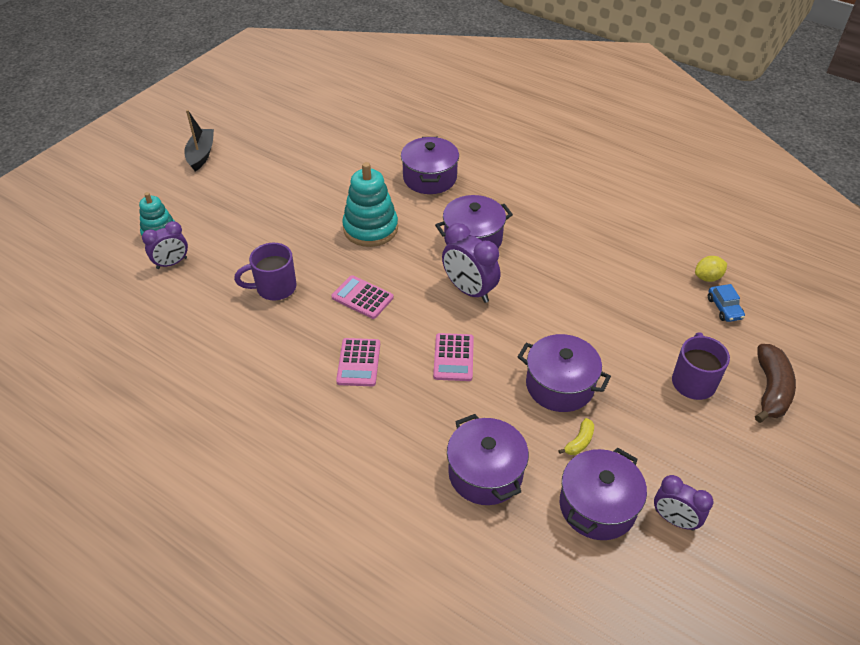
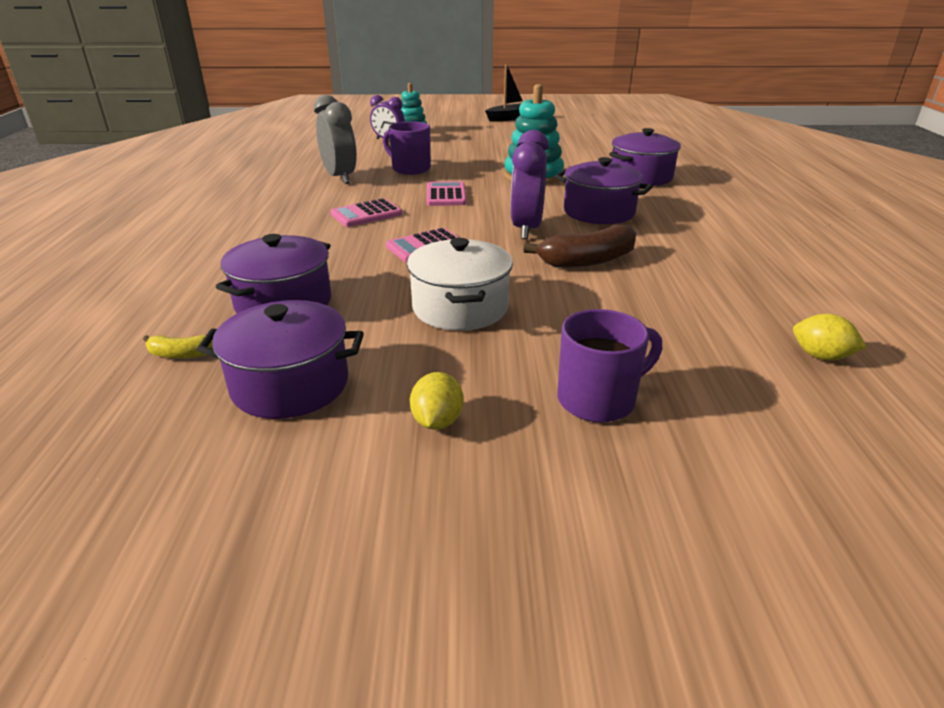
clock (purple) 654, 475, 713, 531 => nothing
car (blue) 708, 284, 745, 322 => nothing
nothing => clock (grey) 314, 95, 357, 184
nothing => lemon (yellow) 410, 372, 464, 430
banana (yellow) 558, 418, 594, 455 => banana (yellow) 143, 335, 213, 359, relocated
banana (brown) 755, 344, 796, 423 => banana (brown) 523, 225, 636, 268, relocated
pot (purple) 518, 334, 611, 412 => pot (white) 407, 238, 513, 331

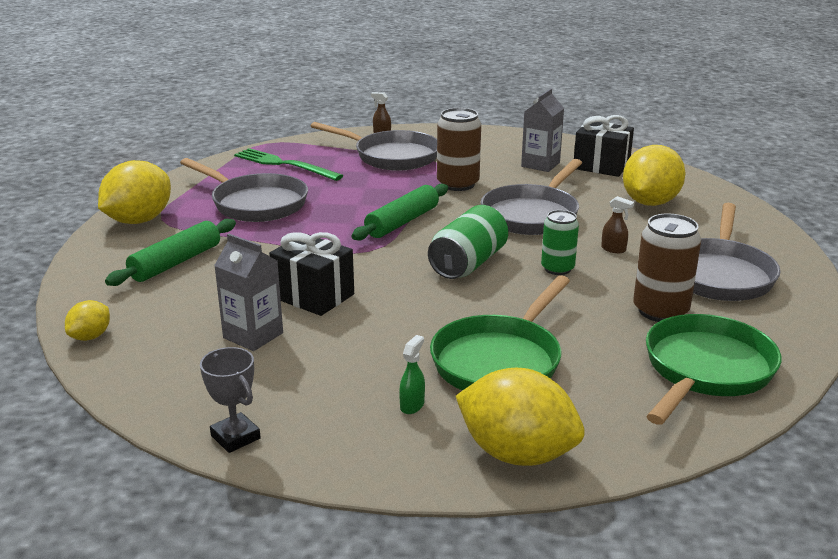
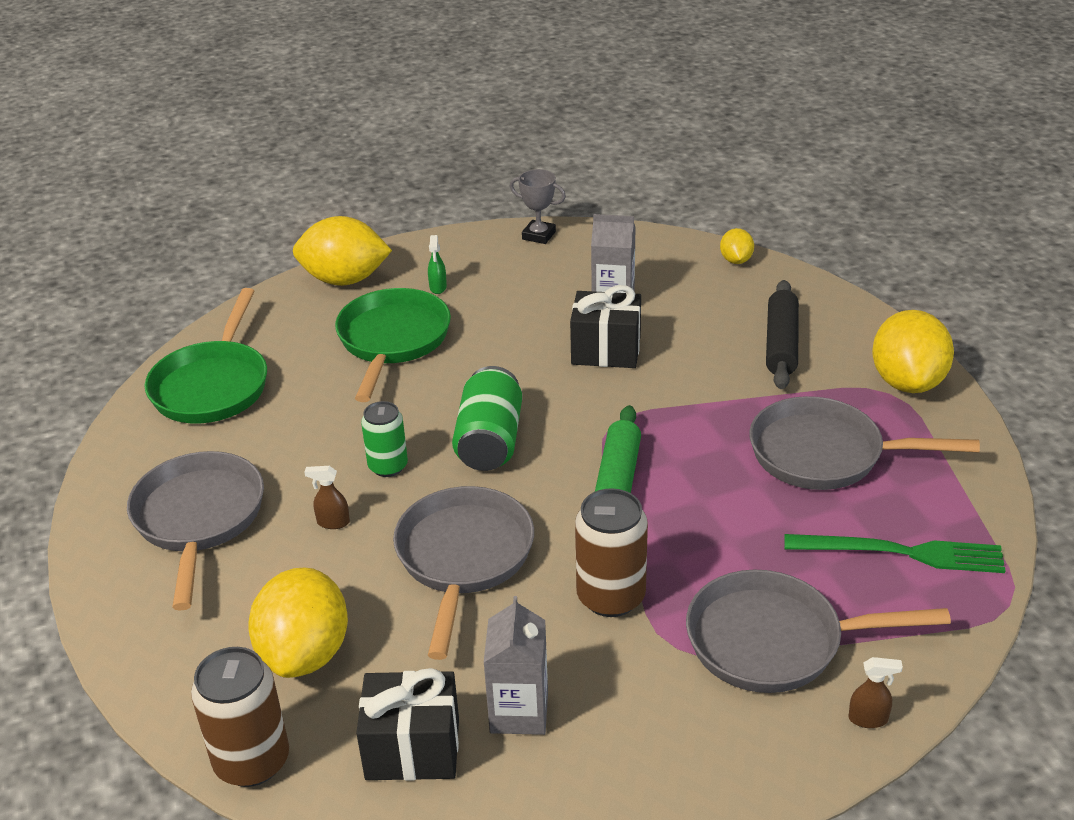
can (brown) 633, 214, 701, 322 => can (brown) 191, 647, 289, 787, relocated
rolling pin (green) 105, 219, 236, 286 => rolling pin (black) 766, 280, 799, 389

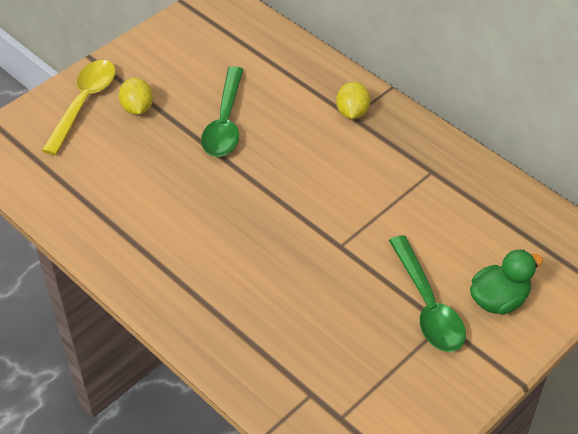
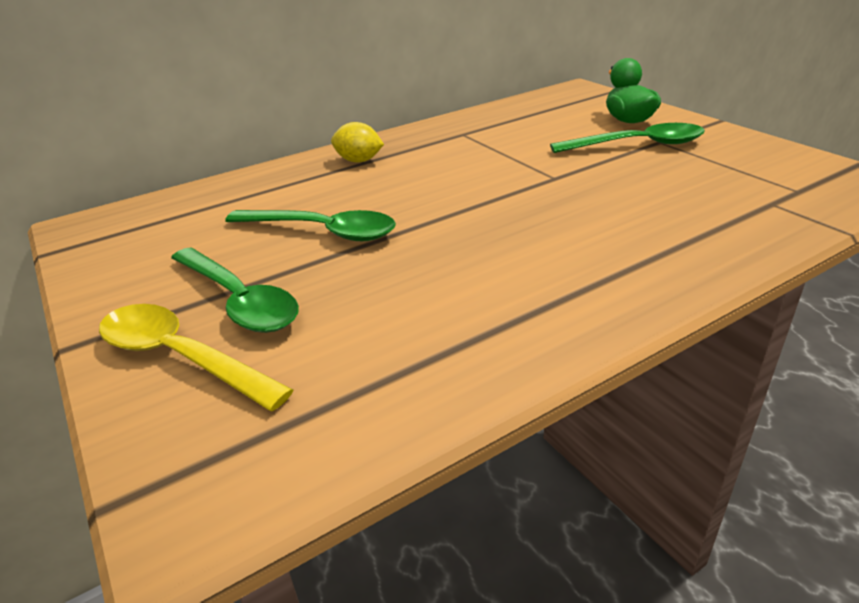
lemon (yellow) 119, 78, 153, 115 => spoon (green) 171, 247, 299, 333

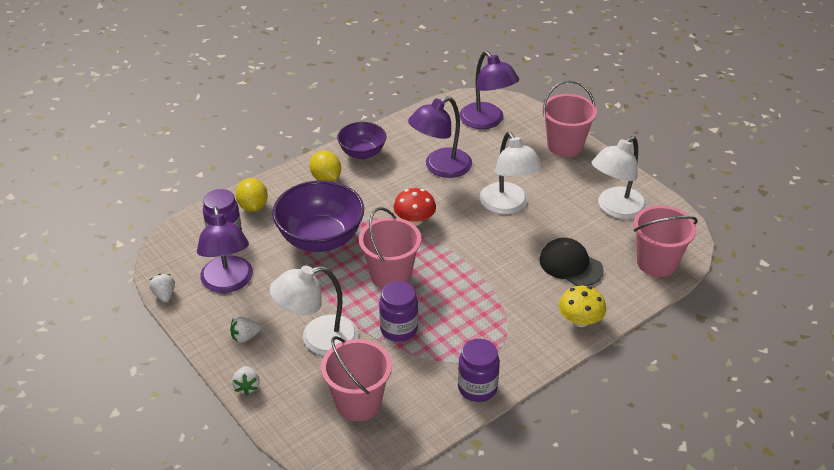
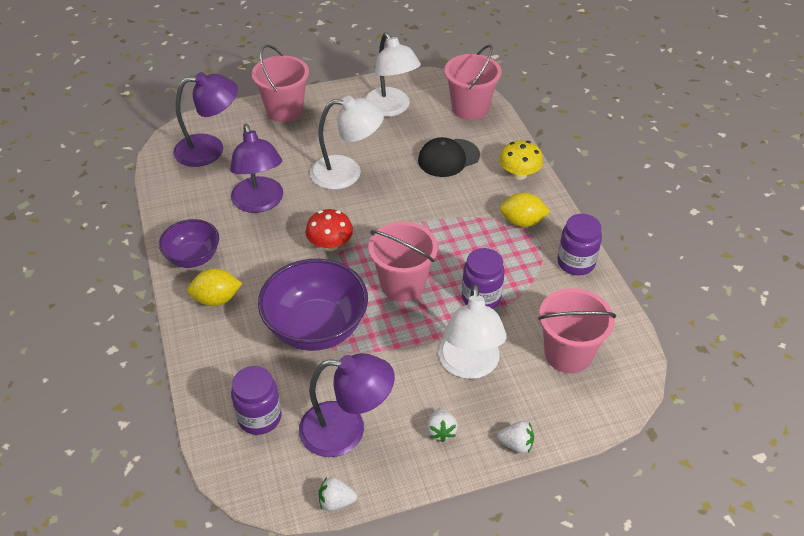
lemon (yellow) 236, 178, 268, 212 => lemon (yellow) 500, 192, 550, 227, relocated

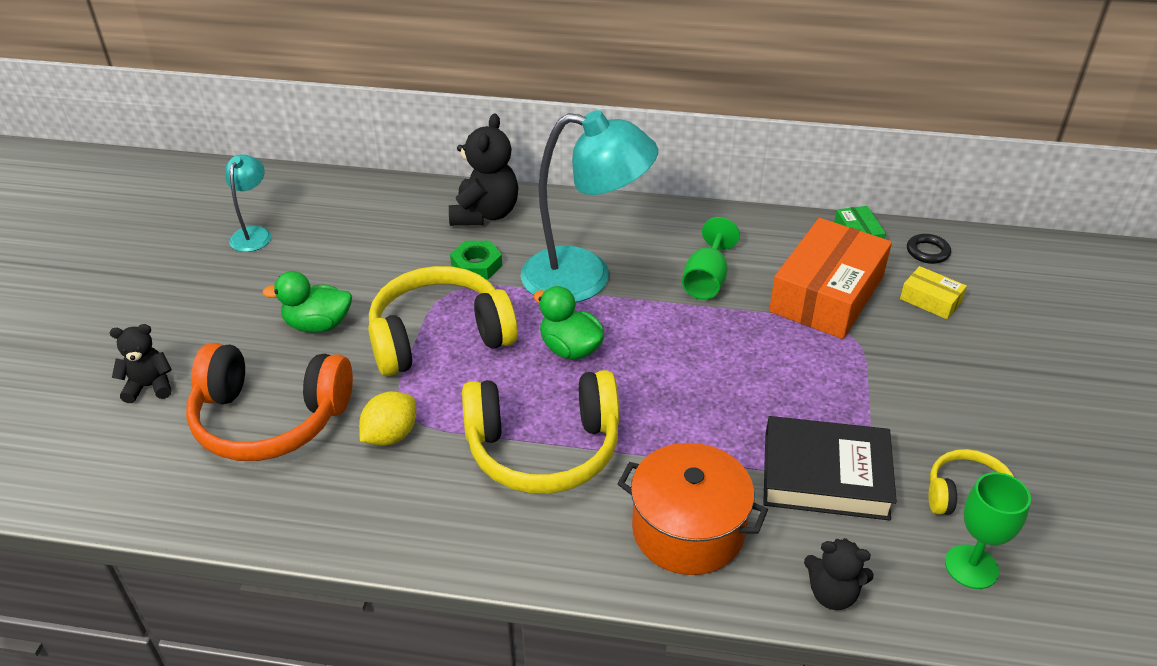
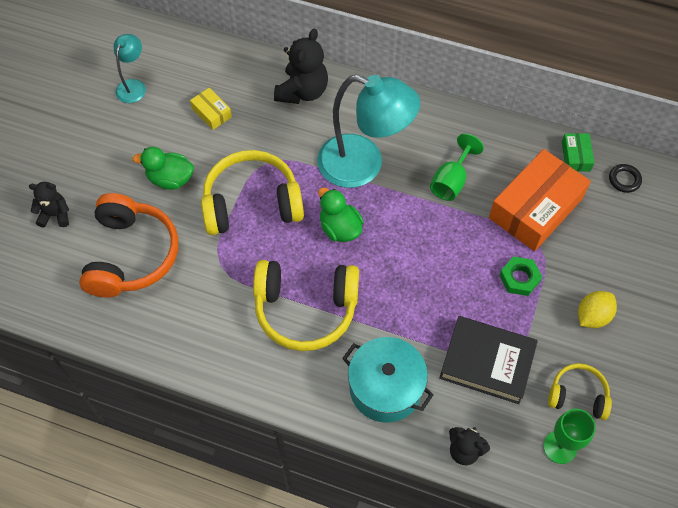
lemon (yellow) 359, 391, 416, 446 => lemon (yellow) 578, 291, 617, 328, relocated
nut (green) 450, 241, 502, 280 => nut (green) 500, 256, 542, 296, relocated
box (yellow) 900, 266, 967, 319 => box (yellow) 190, 88, 232, 130, relocated
pot (orange) 617, 443, 768, 575 => pot (turquoise) 342, 337, 433, 423
headphones (orange) 186, 343, 353, 461 => headphones (orange) 79, 193, 178, 297, 105 degrees counterclockwise

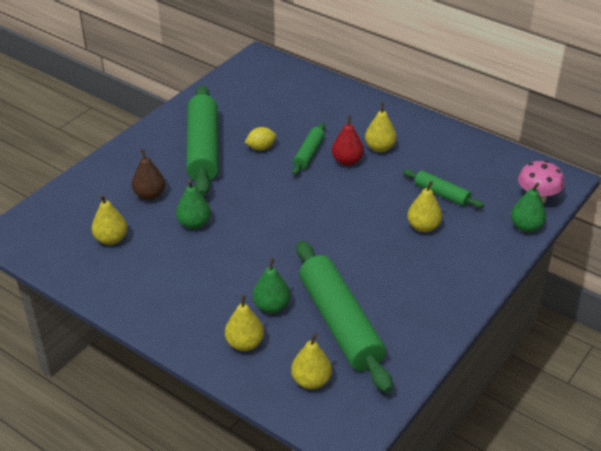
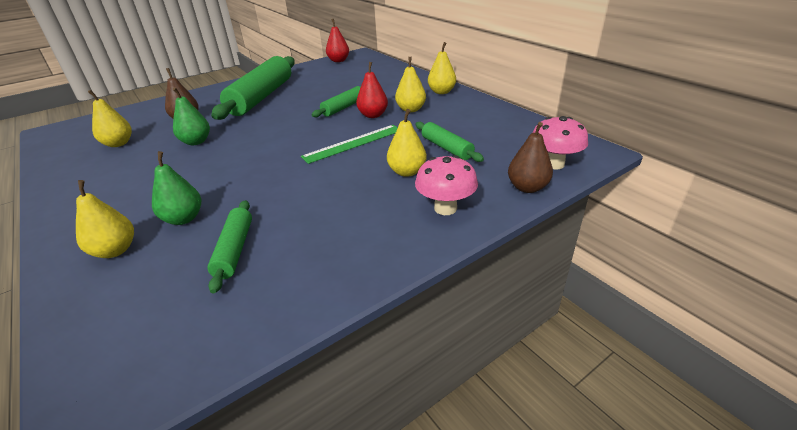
lemon (yellow) 244, 127, 276, 150 => nothing
nothing => ruler (green) 301, 125, 398, 164
nothing => pear (red) 326, 19, 349, 62
nothing => mushroom (pink) 415, 155, 478, 215
pear (yellow) 291, 333, 332, 389 => pear (yellow) 428, 42, 456, 94, relocated
pear (green) 511, 182, 546, 232 => pear (brown) 508, 122, 553, 193
rolling pin (green) 296, 241, 392, 393 => rolling pin (green) 207, 200, 252, 294, x0.50

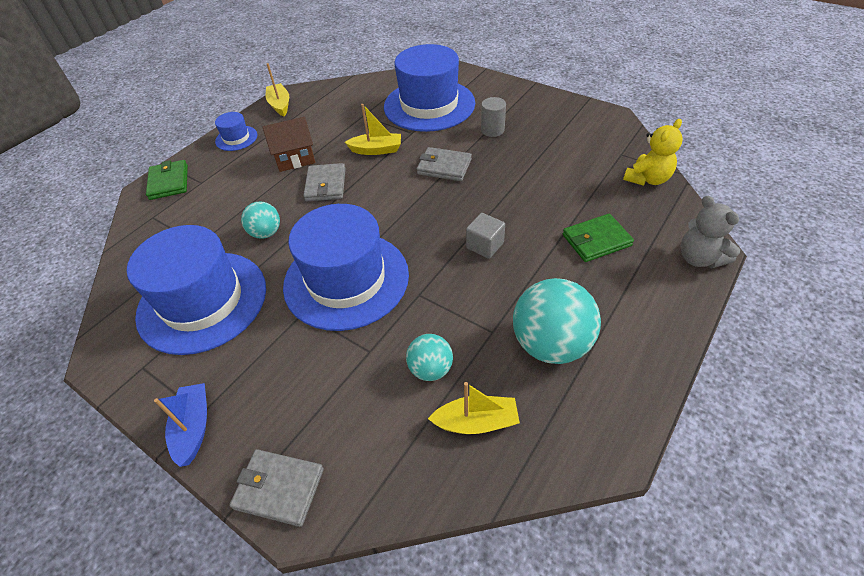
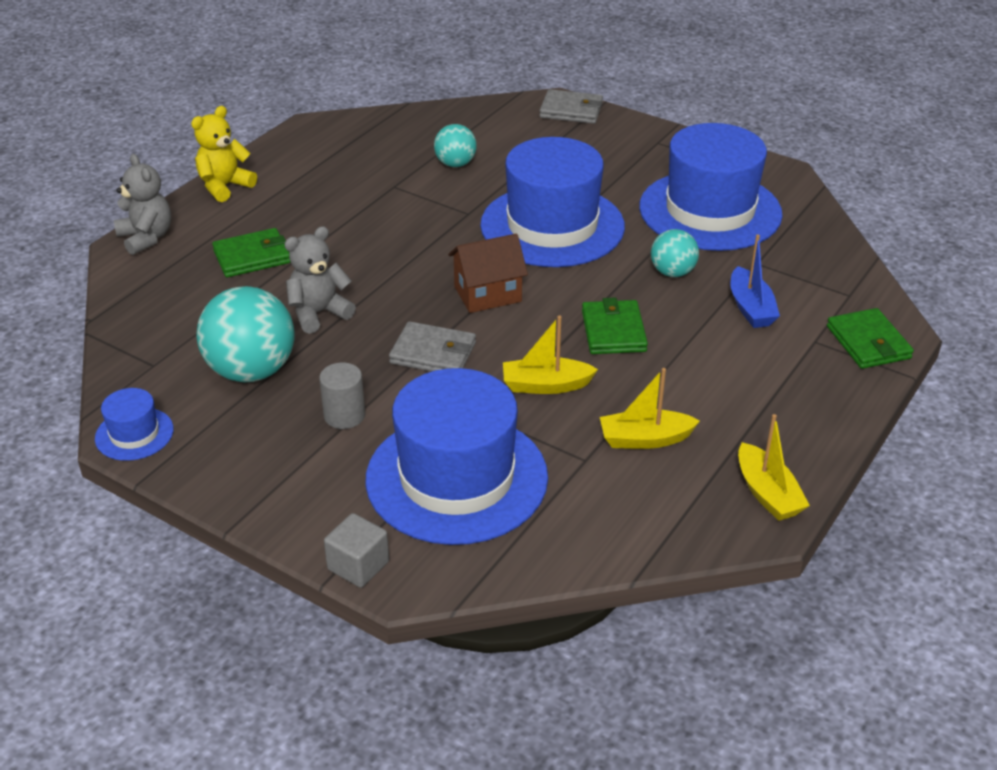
nothing => teddy bear (grey) 284, 226, 356, 334
boat (blue) 154, 383, 207, 467 => boat (blue) 730, 235, 780, 328, relocated
hat (blue) 215, 112, 257, 151 => hat (blue) 95, 388, 174, 461, relocated
house (brown) 263, 117, 315, 172 => house (brown) 448, 234, 528, 313, relocated
boat (yellow) 428, 382, 520, 434 => boat (yellow) 600, 368, 700, 449, relocated
cube (grey) 466, 213, 505, 259 => cube (grey) 324, 513, 389, 588, relocated
ball (turquoise) 513, 278, 601, 364 => ball (turquoise) 196, 286, 295, 382, relocated
teddy bear (yellow) 623, 119, 682, 186 => teddy bear (yellow) 191, 106, 257, 202, relocated
wallet (grey) 303, 163, 346, 202 => wallet (green) 582, 297, 648, 354

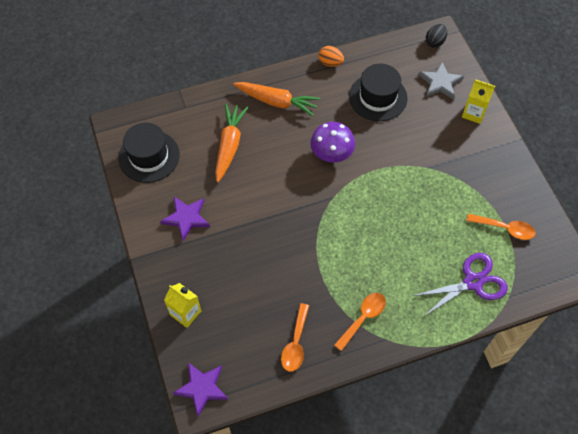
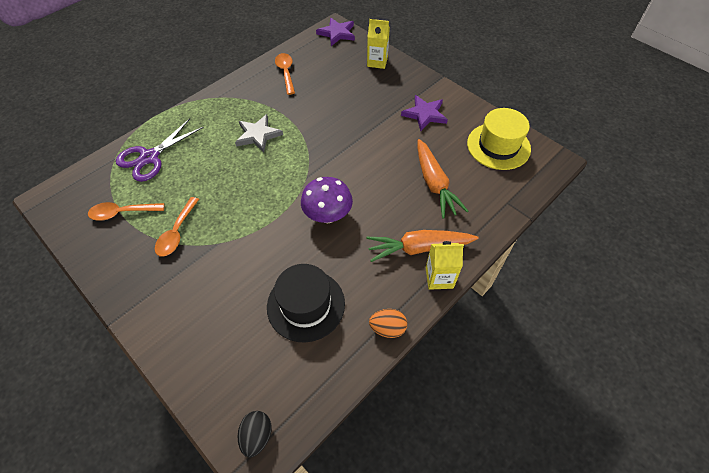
spoon (orange) 334, 293, 386, 351 => spoon (orange) 155, 197, 199, 257, relocated
star (grey) 419, 62, 464, 100 => star (grey) 235, 114, 283, 153, relocated
carton (yellow) 462, 79, 495, 124 => carton (yellow) 426, 241, 464, 290, relocated
hat (black) 118, 123, 180, 183 => hat (yellow) 467, 108, 531, 170

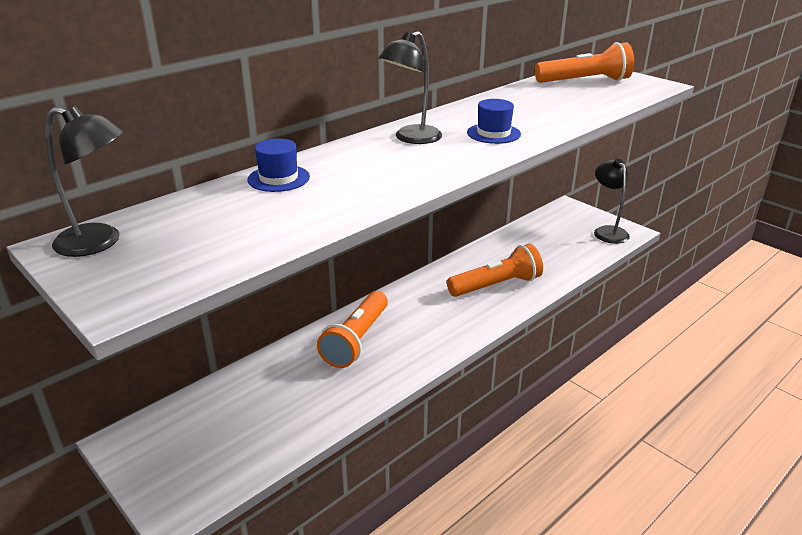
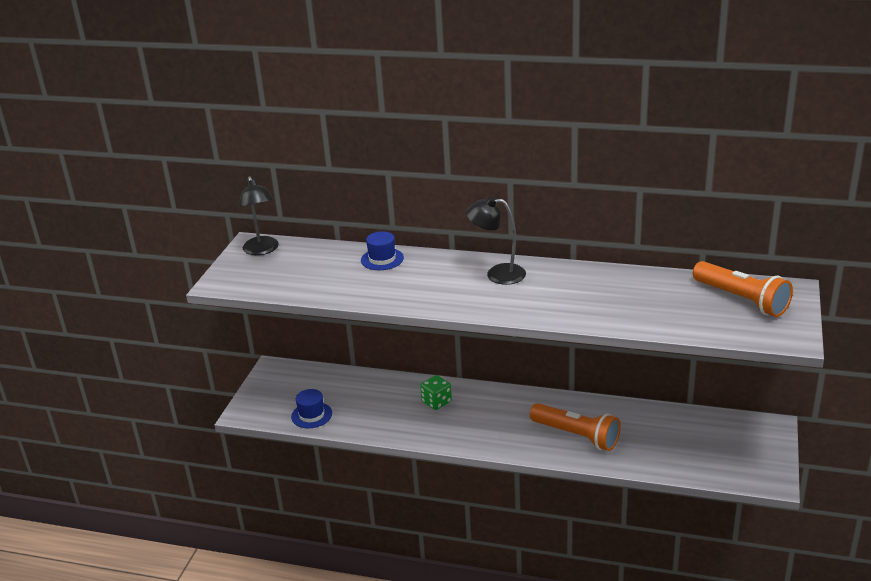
lamp (black) 594, 159, 630, 244 => nothing
hat (blue) 467, 99, 521, 144 => hat (blue) 291, 389, 332, 428, relocated
flashlight (orange) 317, 291, 388, 368 => dice (green) 420, 375, 452, 410

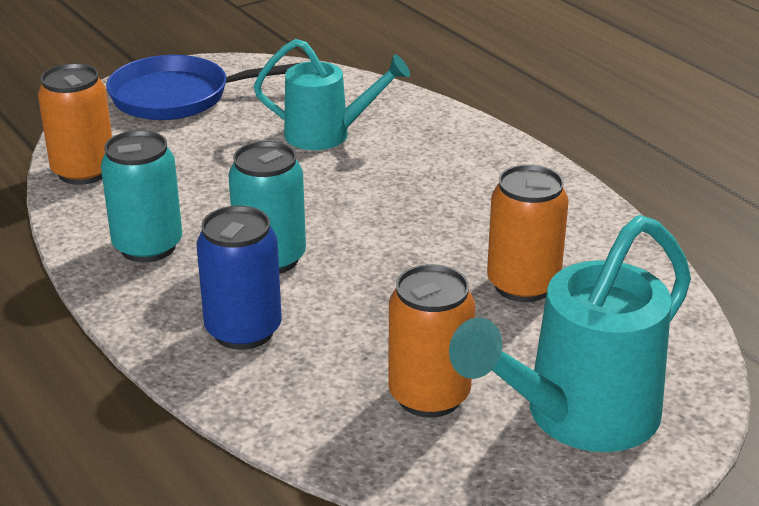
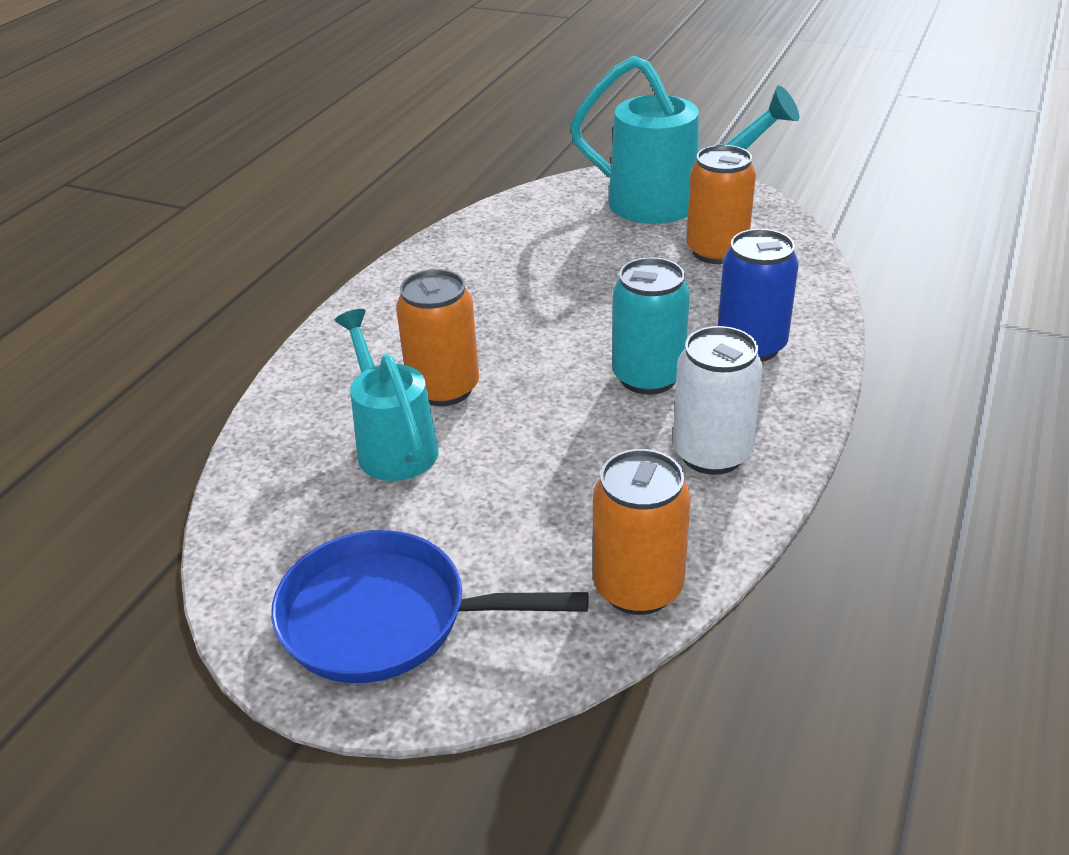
can (orange) 487, 165, 569, 302 => can (orange) 396, 269, 479, 406, relocated
can (turquoise) 101, 130, 182, 262 => can (white) 673, 326, 763, 475
pan (blue) 106, 55, 299, 120 => pan (blue) 271, 530, 589, 683, 135 degrees clockwise

